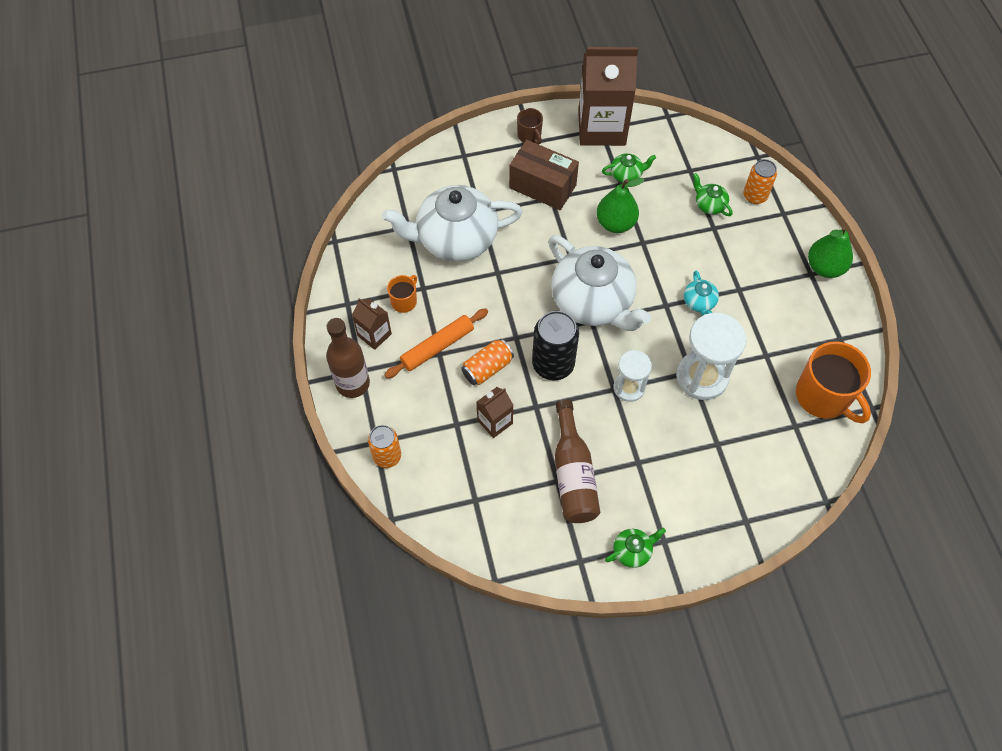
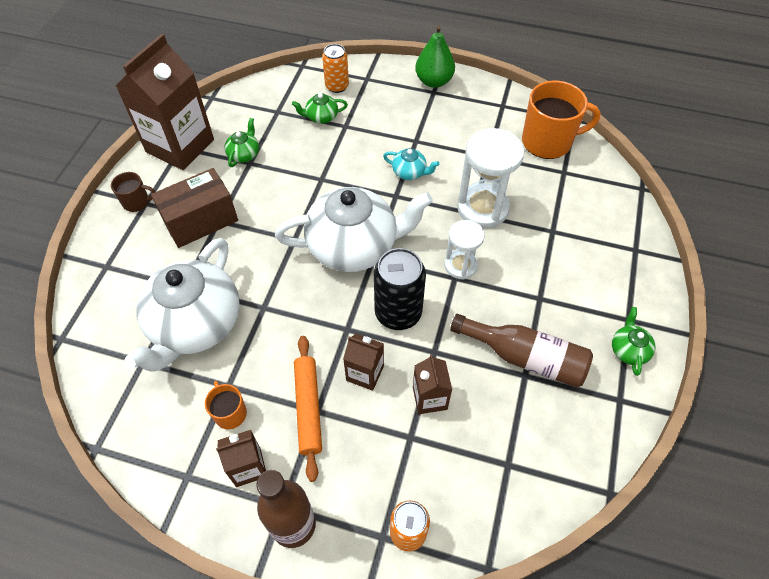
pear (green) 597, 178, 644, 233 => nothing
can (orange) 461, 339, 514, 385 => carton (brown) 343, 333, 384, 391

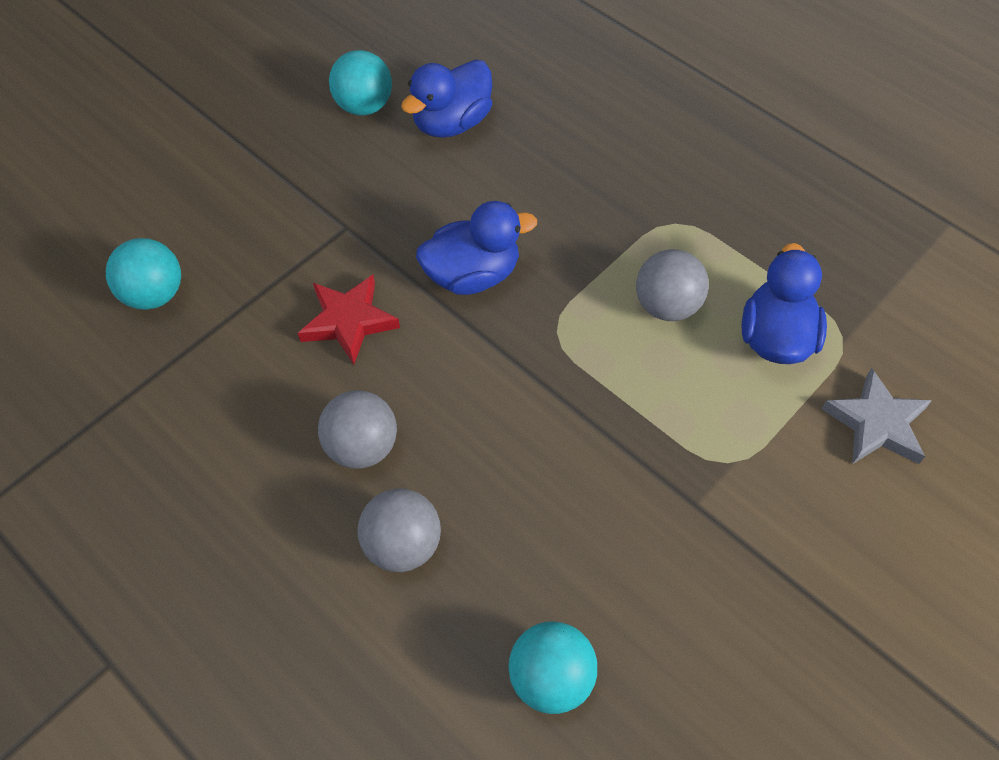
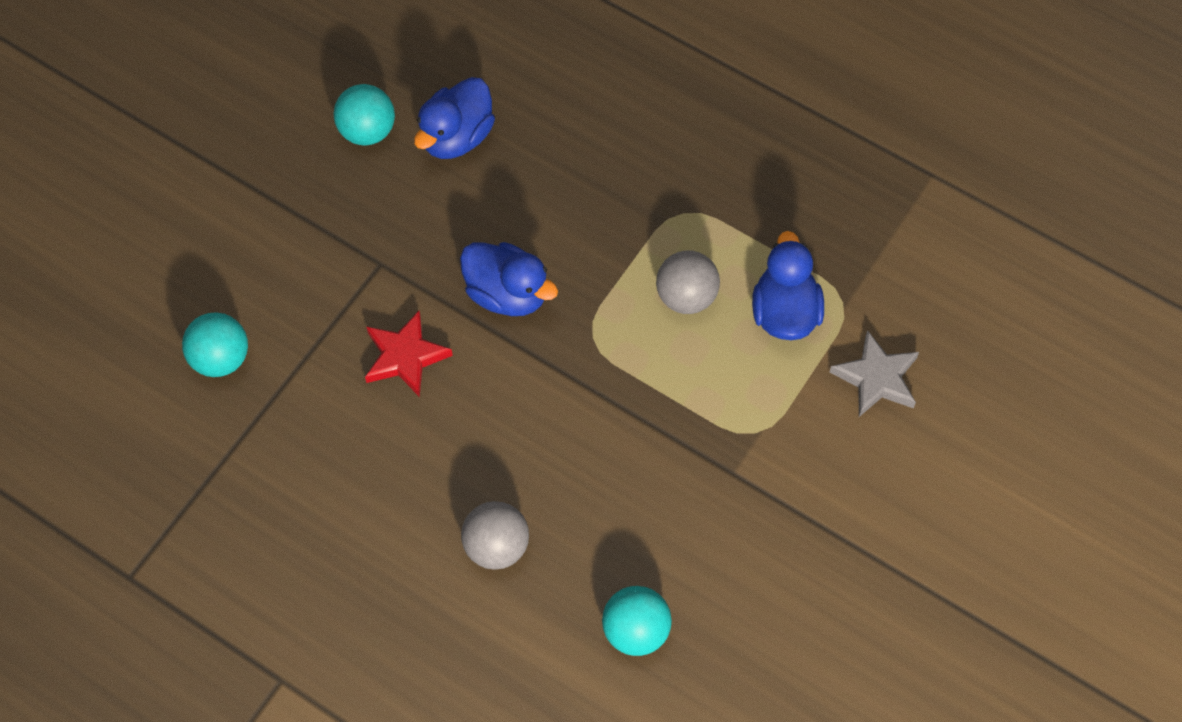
ball (grey) 318, 390, 397, 469 => nothing
duck (blue) 416, 201, 537, 295 => duck (blue) 460, 242, 558, 316, 60 degrees clockwise

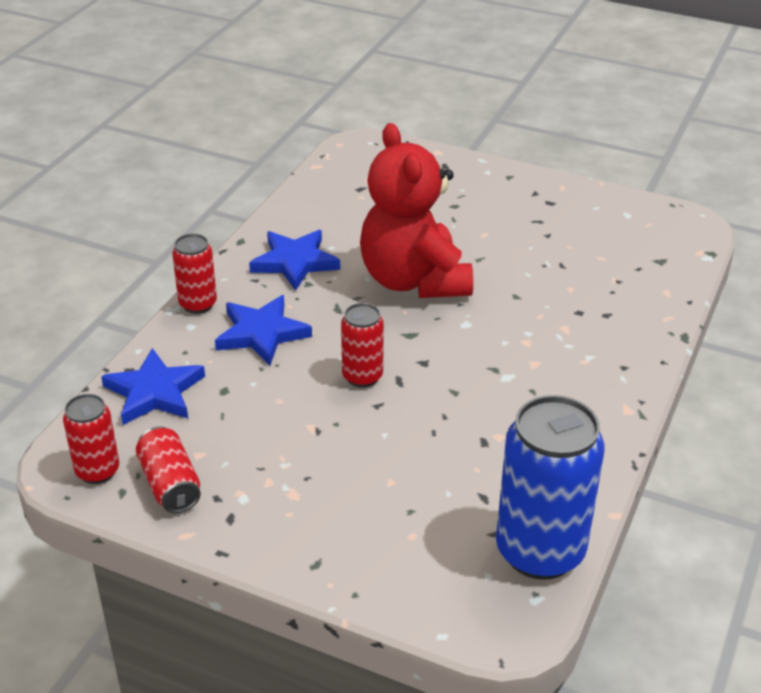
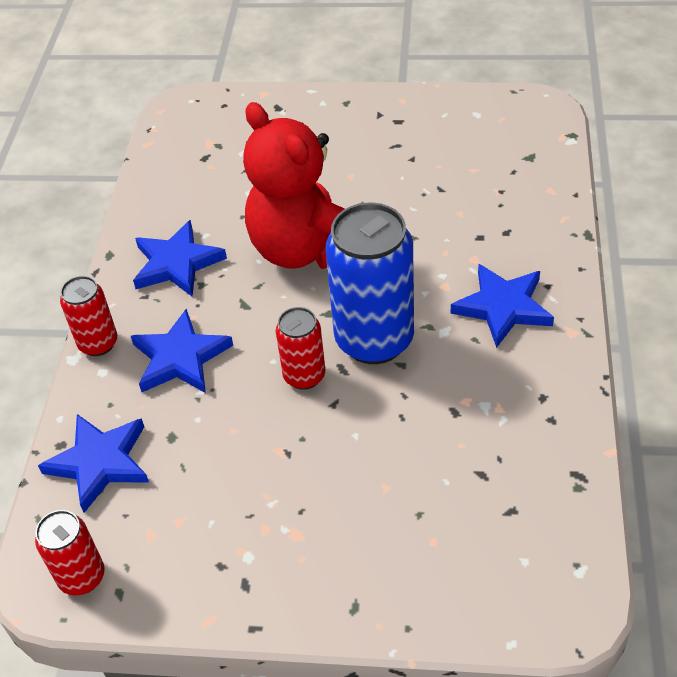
can (red) 136, 426, 201, 513 => nothing
nothing => star (blue) 451, 264, 554, 348
can (blue) 496, 395, 604, 580 => can (blue) 326, 203, 414, 364, relocated

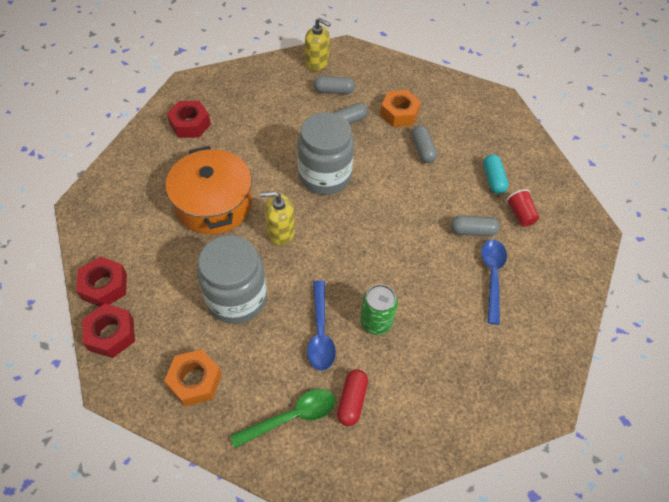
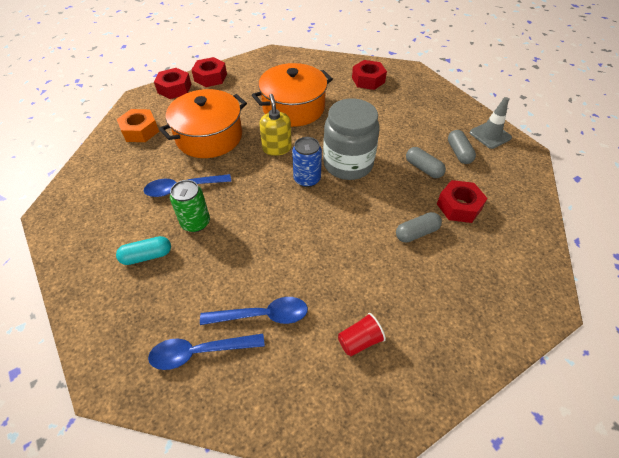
spoon (green) 230, 389, 335, 448 => nothing
capsule (red) 337, 369, 368, 426 => nothing
capsule (grey) 450, 216, 500, 236 => nothing
nothing => spoon (blue) 148, 333, 265, 370
nothing => can (blue) 292, 137, 322, 187
capsule (turquoise) 483, 154, 508, 194 => capsule (turquoise) 116, 236, 171, 265, relocated
jar (grey) 197, 235, 267, 324 => pot (orange) 159, 89, 247, 158
soap dispenser (yellow) 305, 18, 331, 71 => traffic cone (grey) 470, 97, 512, 149
nut (orange) 380, 90, 421, 127 => nut (red) 437, 180, 488, 223

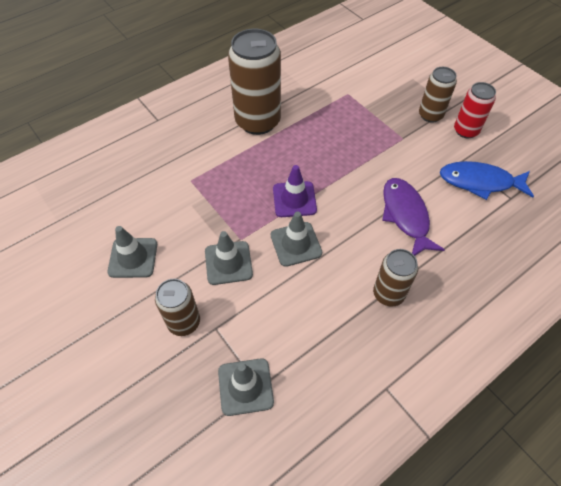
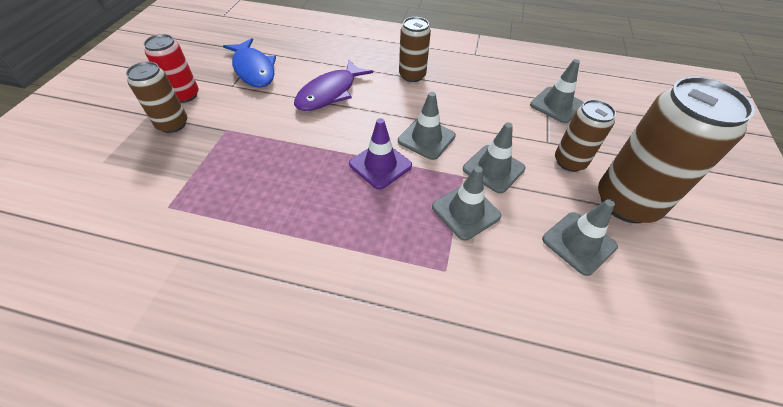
nothing => traffic cone (grey) 432, 166, 502, 240
can (brown) 228, 29, 281, 135 => can (brown) 598, 77, 755, 223, relocated

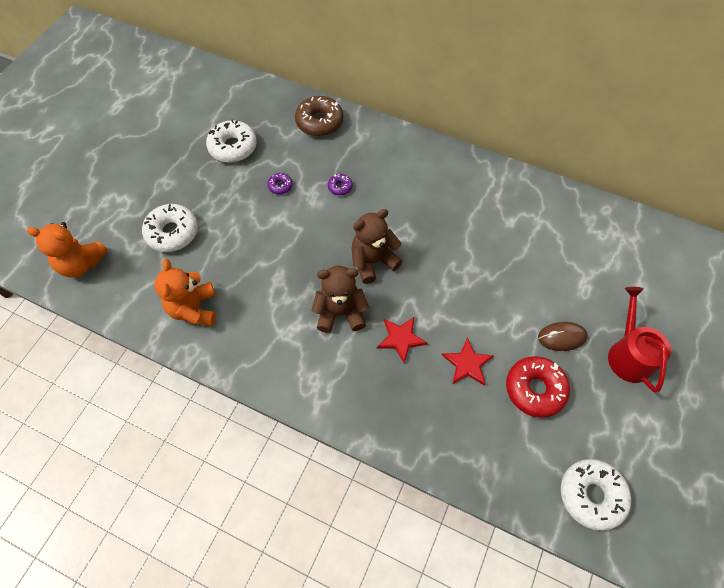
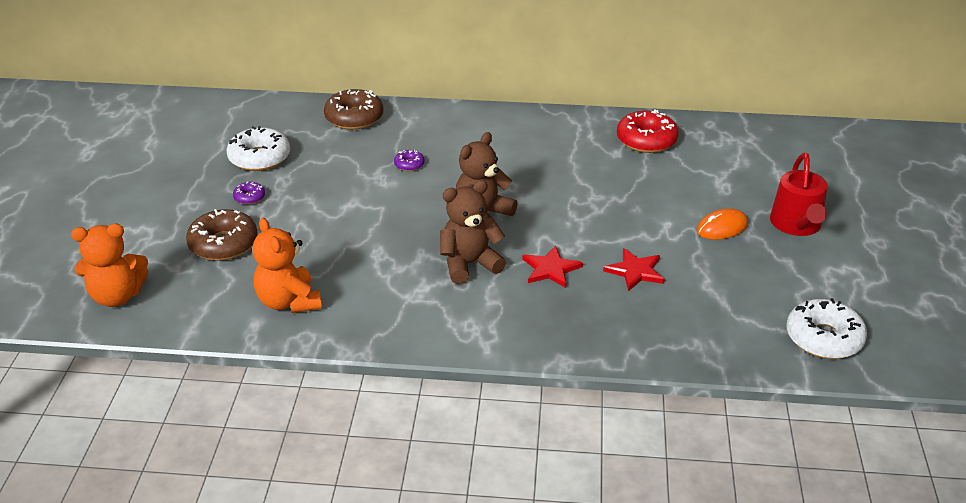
donut (purple) 267, 173, 292, 194 => donut (purple) 233, 182, 265, 205, relocated
donut (red) 506, 356, 570, 418 => donut (red) 617, 109, 679, 153, relocated
donut (white) 142, 204, 198, 252 => donut (brown) 186, 209, 258, 261
mouse (brown) 538, 322, 588, 351 => mouse (orange) 697, 208, 748, 240
watering can (red) 608, 287, 671, 392 => watering can (red) 770, 153, 828, 236, 150 degrees counterclockwise

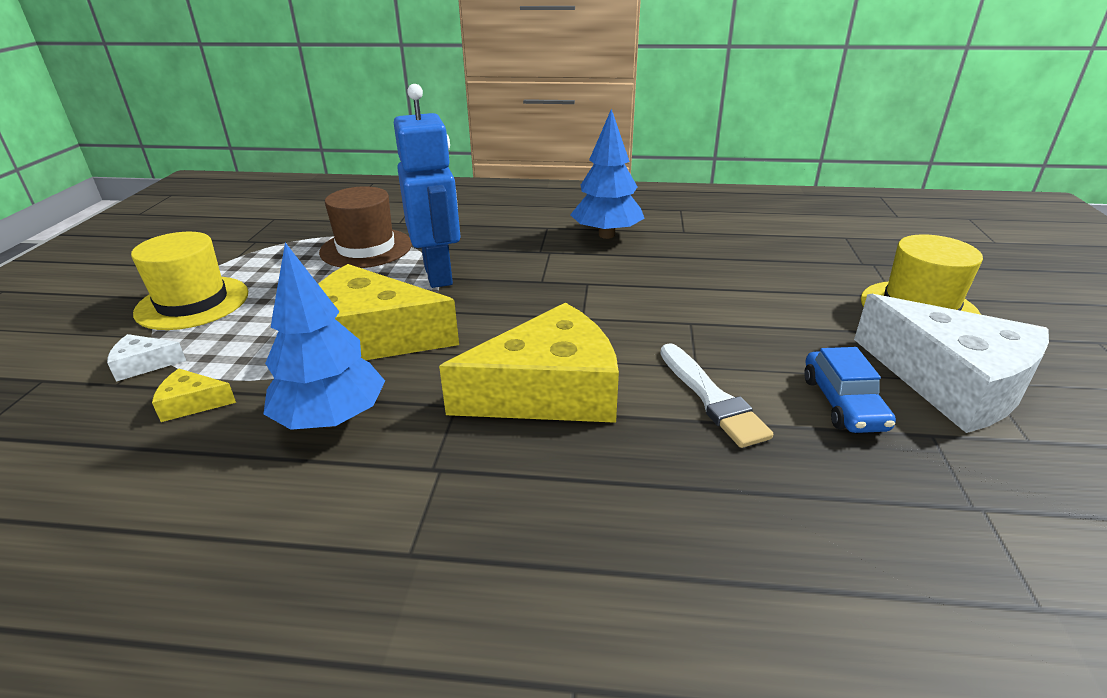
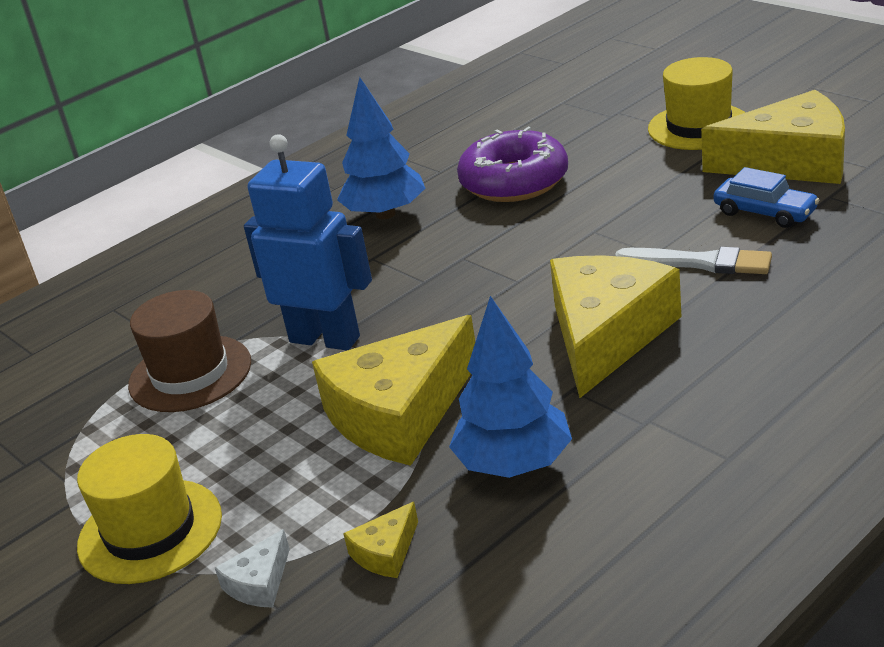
nothing => donut (purple) 457, 127, 568, 202
cheese (white) 854, 294, 1049, 433 => cheese (yellow) 701, 90, 845, 184

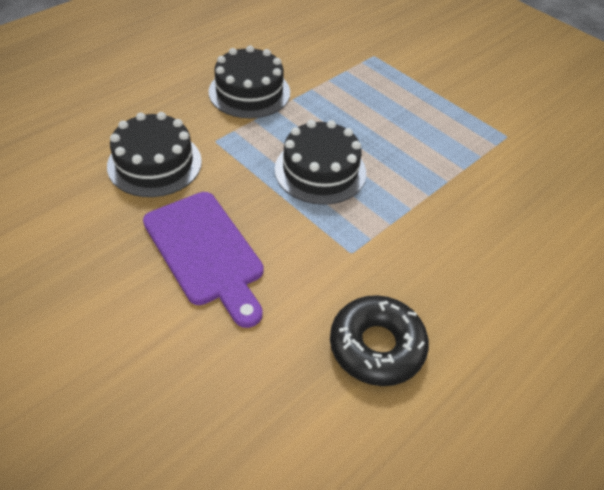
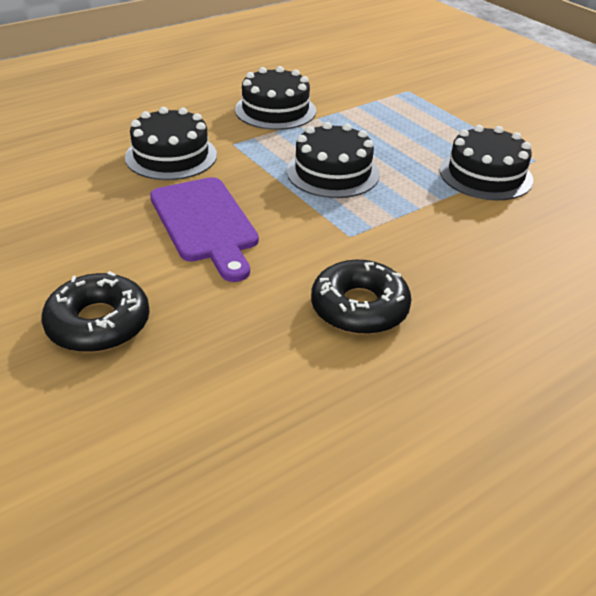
nothing => donut (black) 42, 271, 150, 352
nothing => cake (black) 440, 125, 533, 200

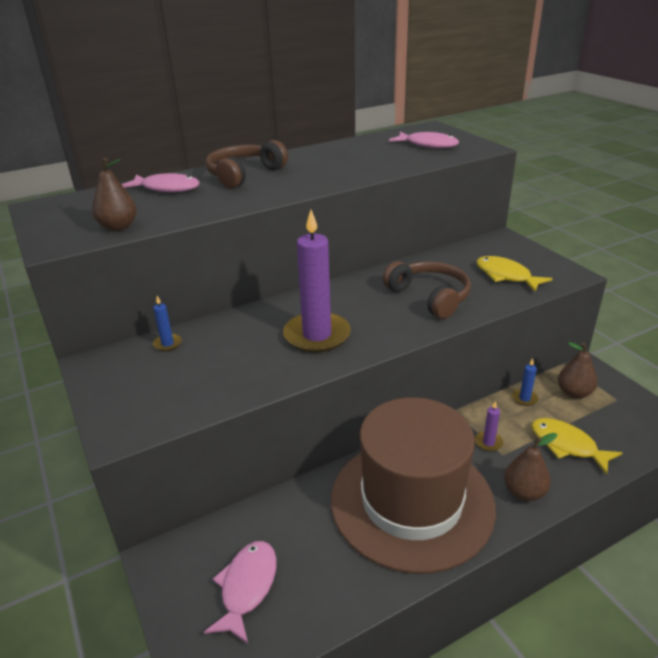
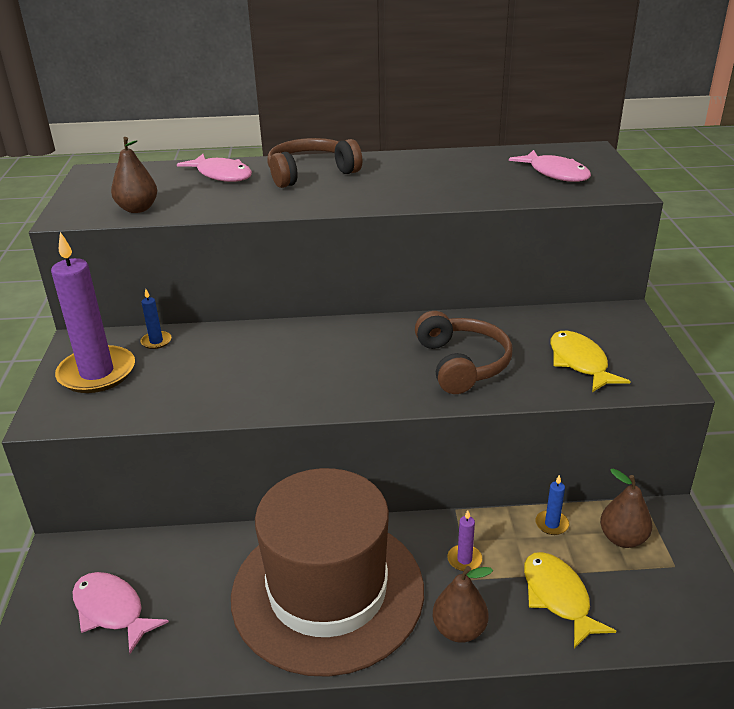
candle (purple) 283, 210, 351, 353 => candle (purple) 51, 232, 135, 393, relocated
fish (pink) 204, 541, 277, 644 => fish (pink) 73, 572, 169, 654, 90 degrees counterclockwise

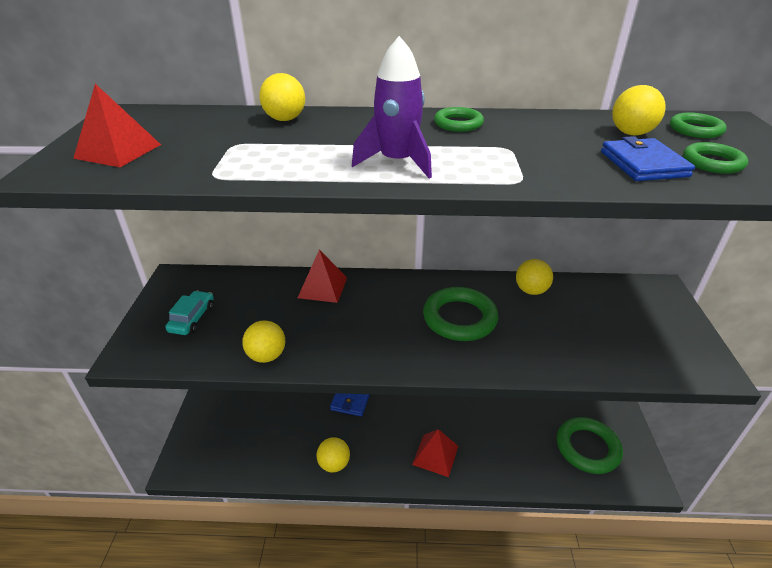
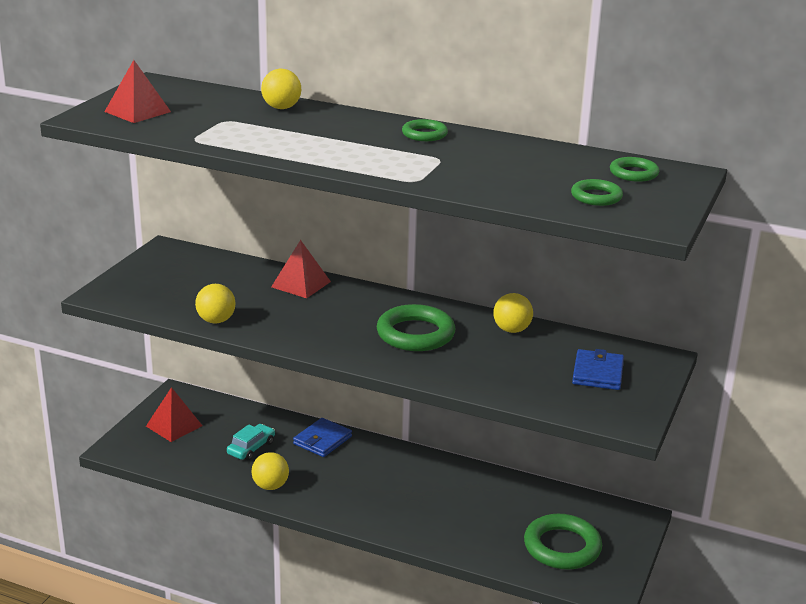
rocket (purple) 352, 36, 432, 179 => nothing
ball (yellow) 612, 85, 666, 136 => nothing
car (turquoise) 165, 291, 214, 335 => car (turquoise) 227, 424, 275, 460, relocated
pyramid (red) 412, 429, 458, 477 => pyramid (red) 146, 387, 202, 442, relocated
wallet (blue) 601, 136, 695, 181 => wallet (blue) 572, 349, 624, 390, relocated

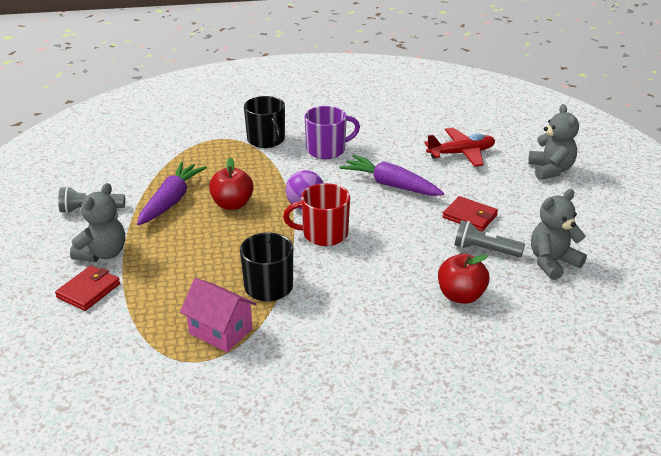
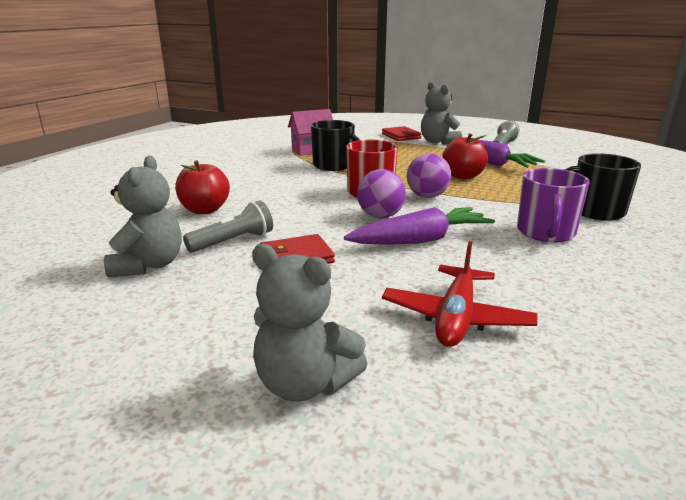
nothing => ball (purple) 357, 169, 406, 218

